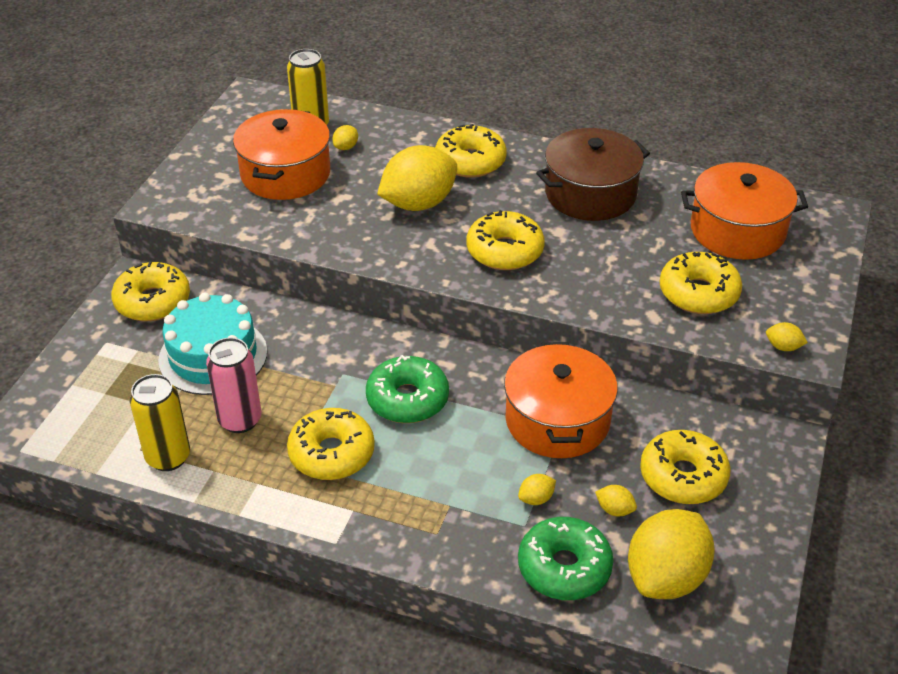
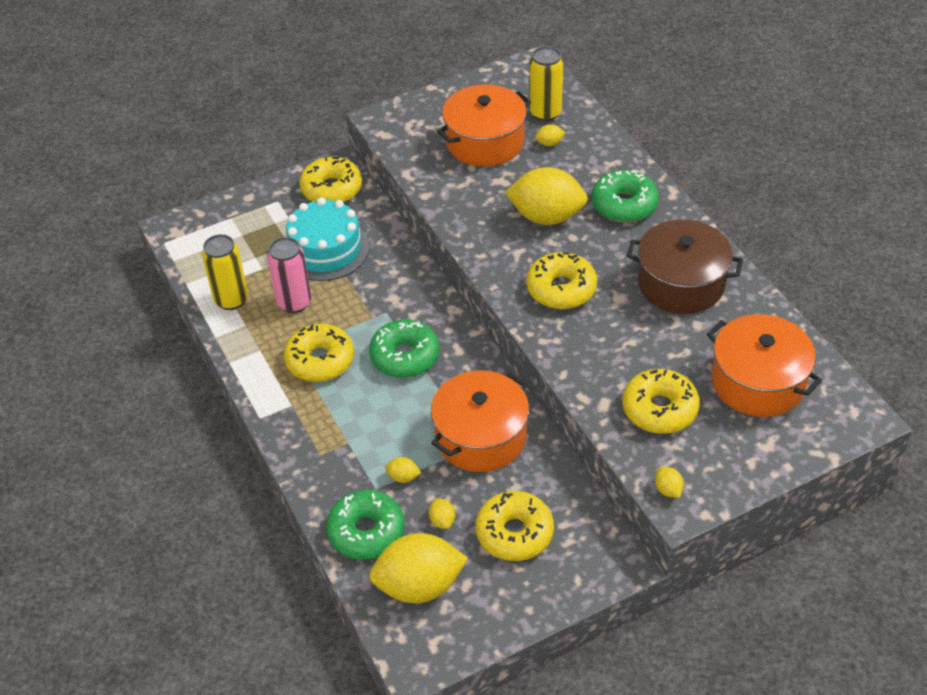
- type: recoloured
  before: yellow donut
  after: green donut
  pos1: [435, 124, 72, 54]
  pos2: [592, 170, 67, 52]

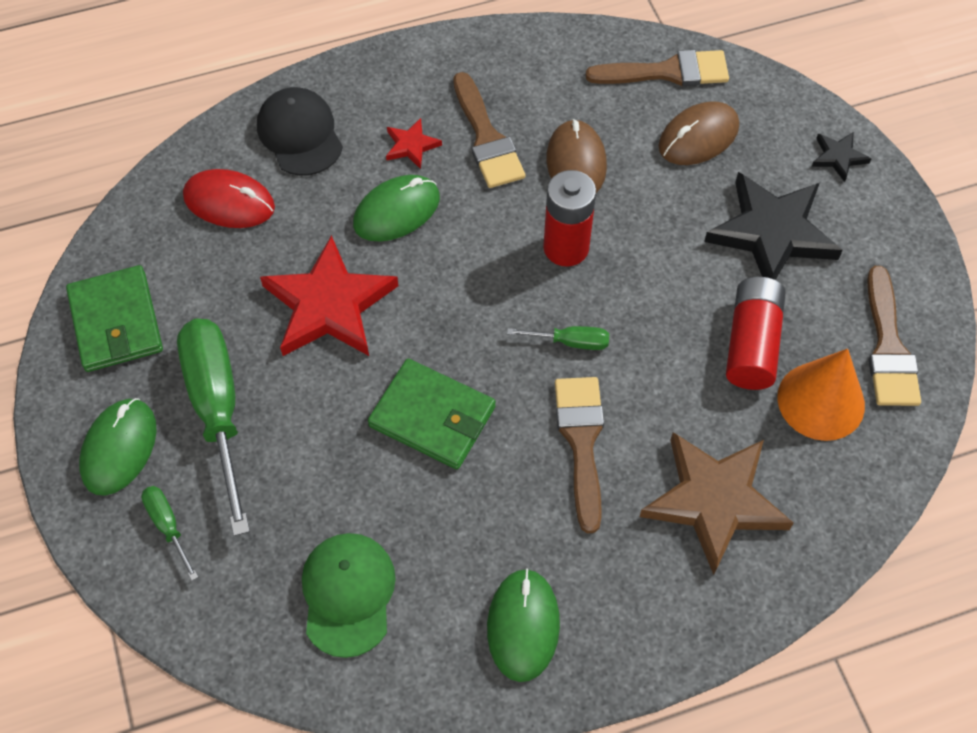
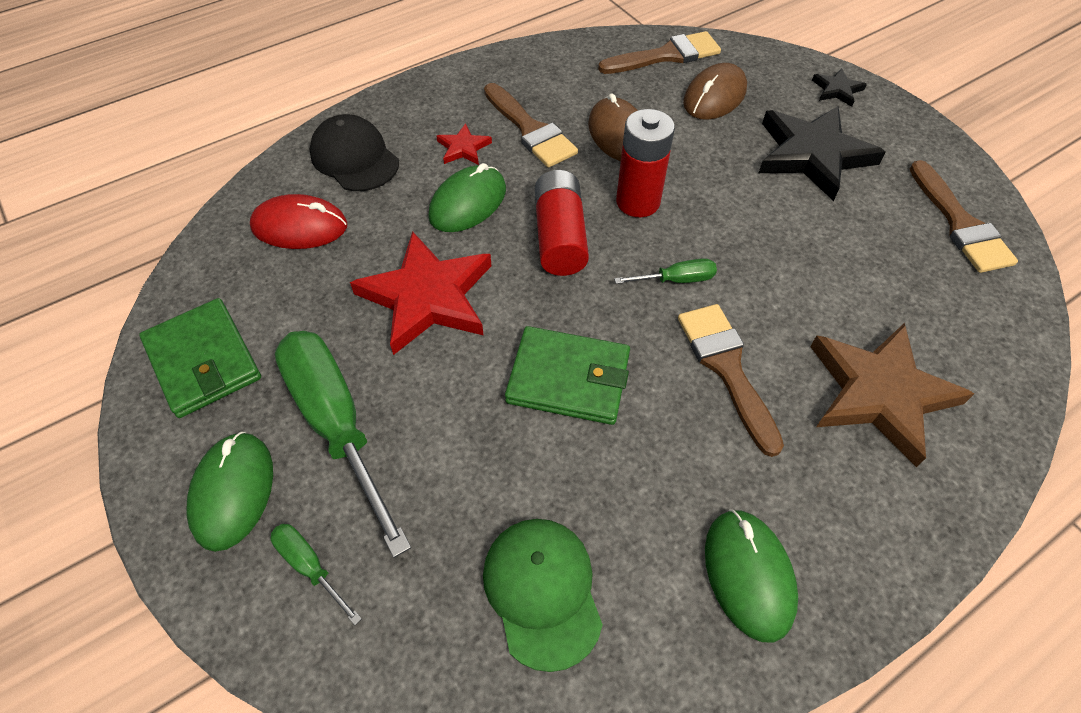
- type: moved
  before: red battery
  pos1: [726, 277, 60, 113]
  pos2: [535, 170, 54, 106]
- type: removed
  before: orange cone
  pos1: [777, 349, 88, 92]

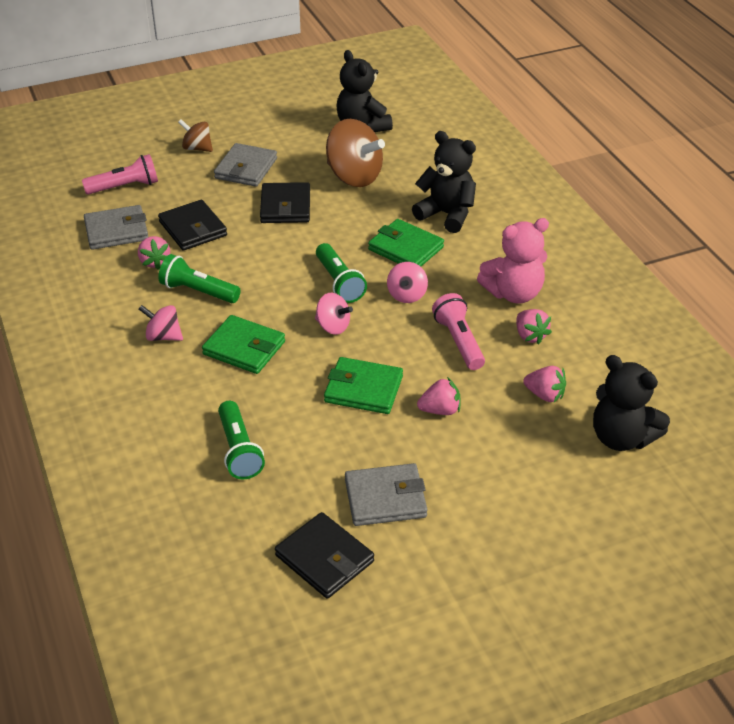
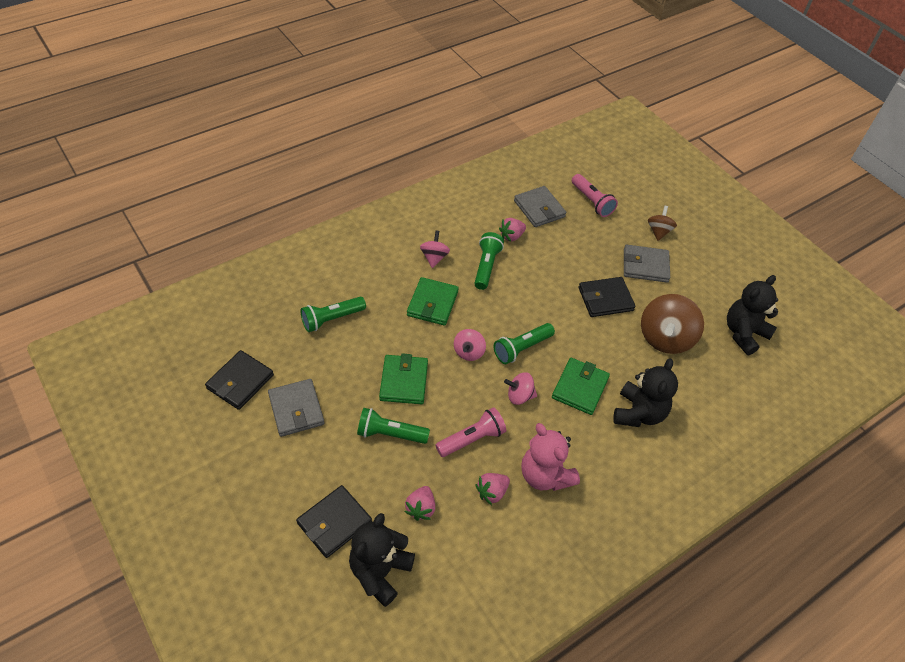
- type: moved
  before: black wallet
  pos1: [158, 200, 69, 51]
  pos2: [296, 485, 76, 73]
- type: replaced
  before: pink strawberry
  after: green flashlight
  pos1: [417, 377, 44, 38]
  pos2: [357, 408, 73, 36]

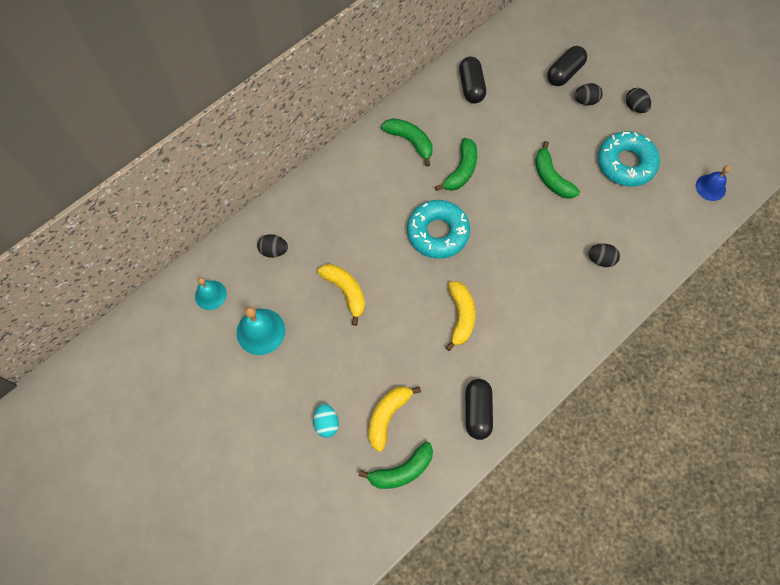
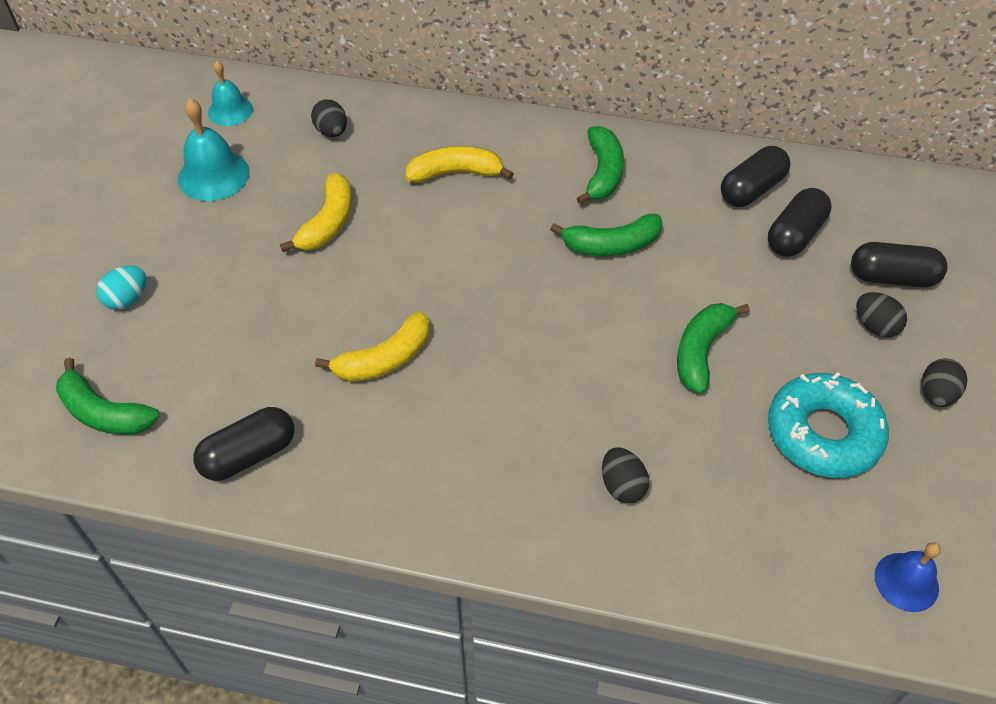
- type: removed
  before: turquoise donut
  pos1: [407, 200, 63, 59]
- type: moved
  before: yellow banana
  pos1: [369, 386, 52, 66]
  pos2: [405, 146, 109, 37]
- type: added
  after: black capsule
  pos2: [768, 188, 63, 69]

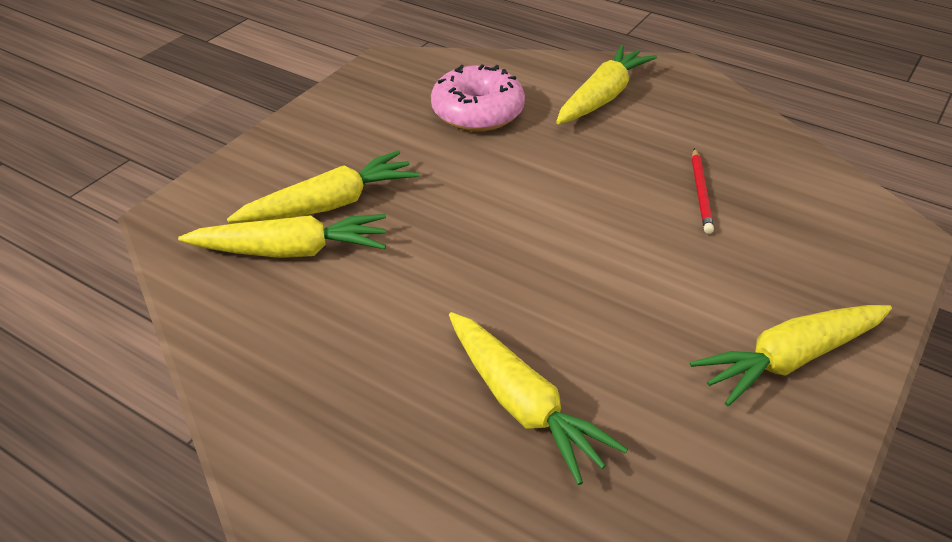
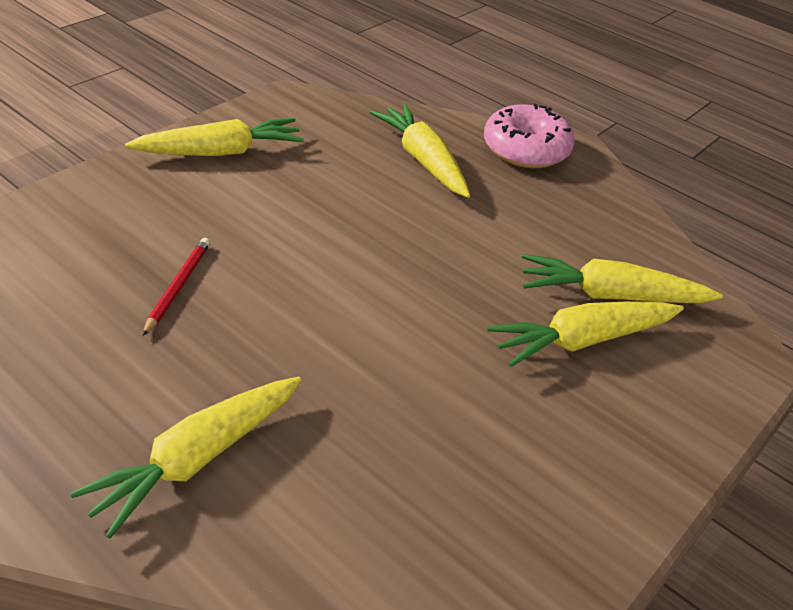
- type: moved
  before: pink donut
  pos1: [431, 64, 94, 67]
  pos2: [484, 104, 91, 64]

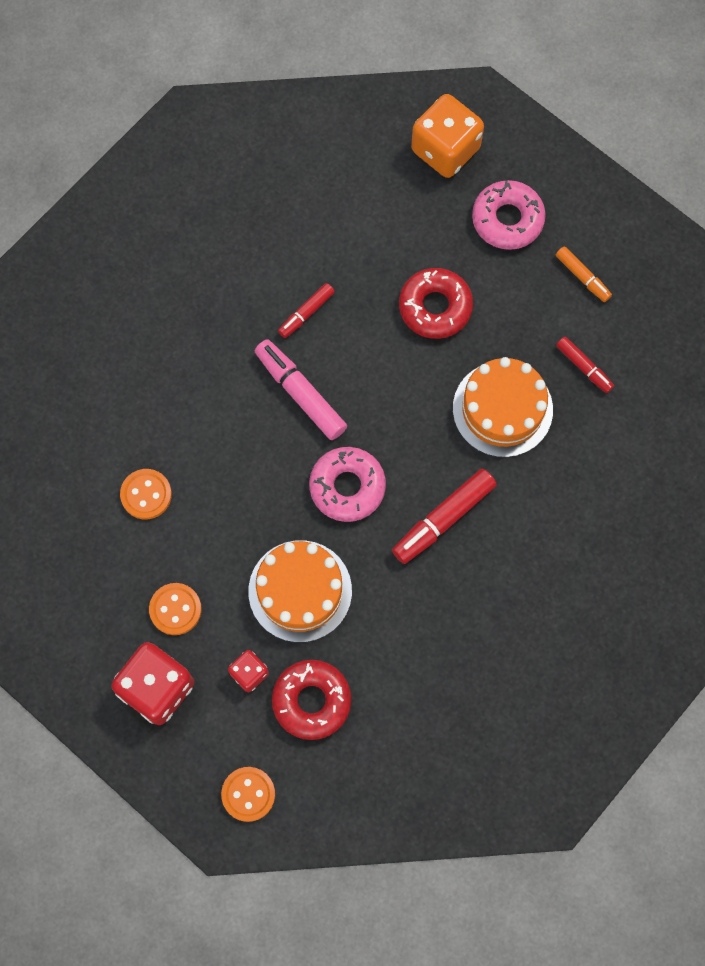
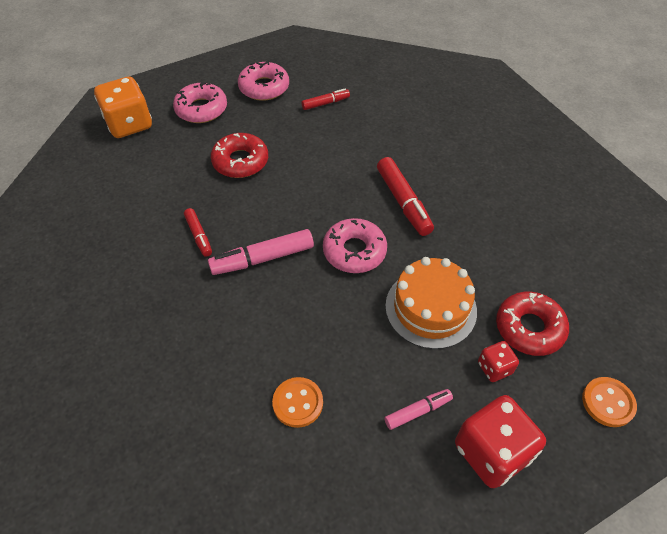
- type: replaced
  before: orange marker
  after: pink donut
  pos1: [556, 246, 56, 56]
  pos2: [238, 60, 51, 41]
- type: removed
  before: orange cake
  pos1: [453, 357, 100, 100]
- type: replaced
  before: orange button
  after: pink marker
  pos1: [149, 583, 53, 52]
  pos2: [384, 389, 69, 41]

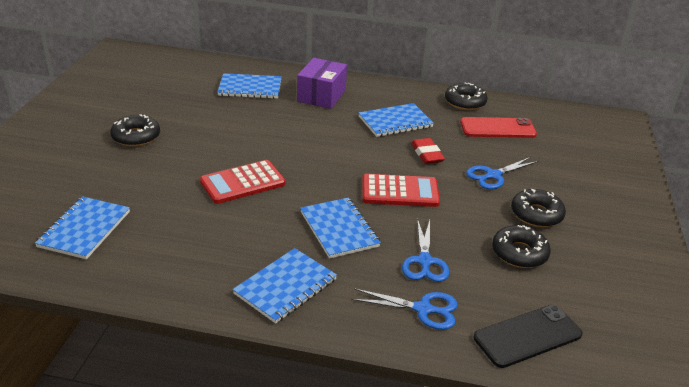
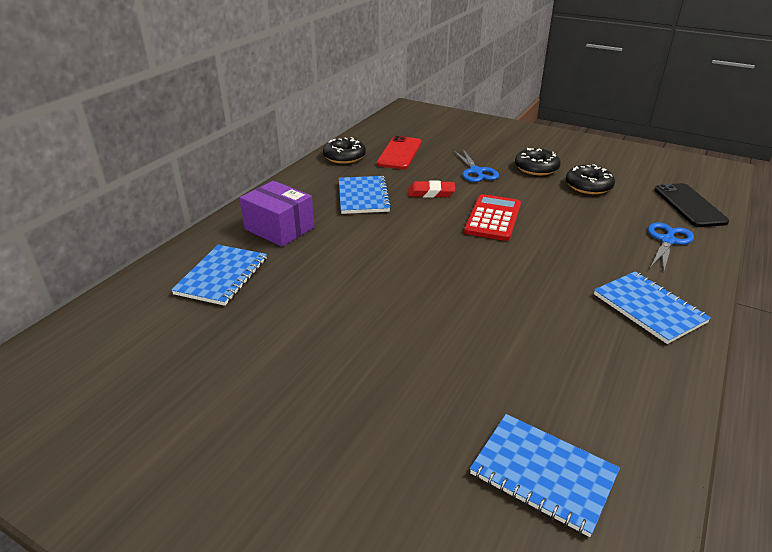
- type: removed
  before: black donut
  pos1: [111, 114, 49, 33]
- type: removed
  before: red calculator
  pos1: [200, 160, 86, 44]
- type: removed
  before: blue notebook
  pos1: [300, 197, 81, 62]
- type: removed
  before: blue scissors
  pos1: [402, 219, 47, 63]

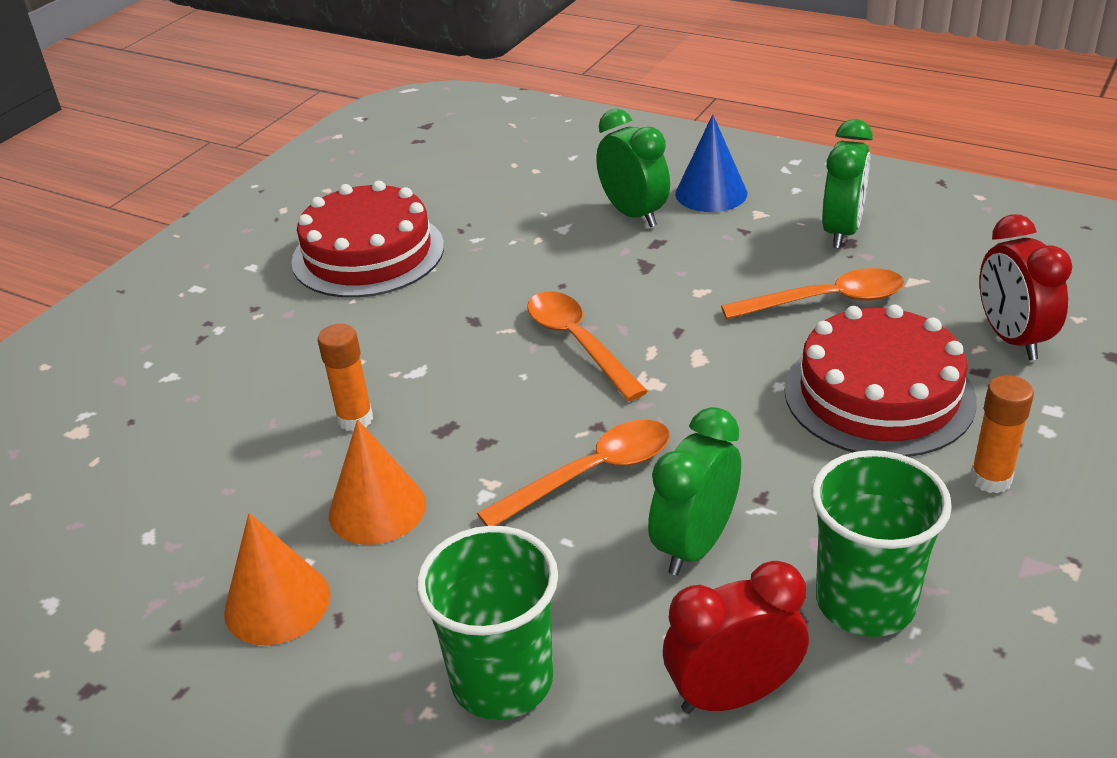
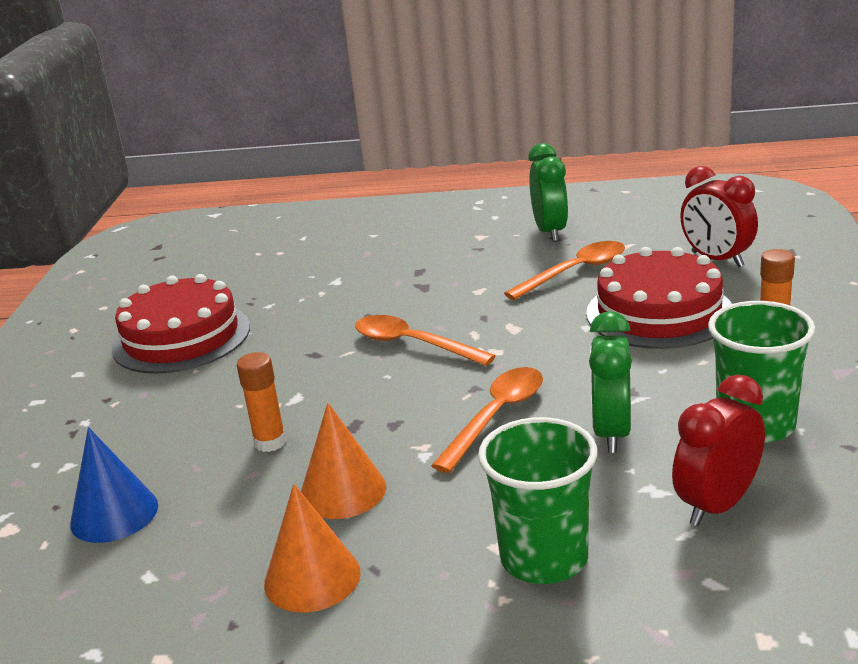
- type: removed
  before: green clock
  pos1: [596, 109, 74, 118]
- type: moved
  before: blue cone
  pos1: [675, 114, 72, 98]
  pos2: [70, 427, 88, 116]

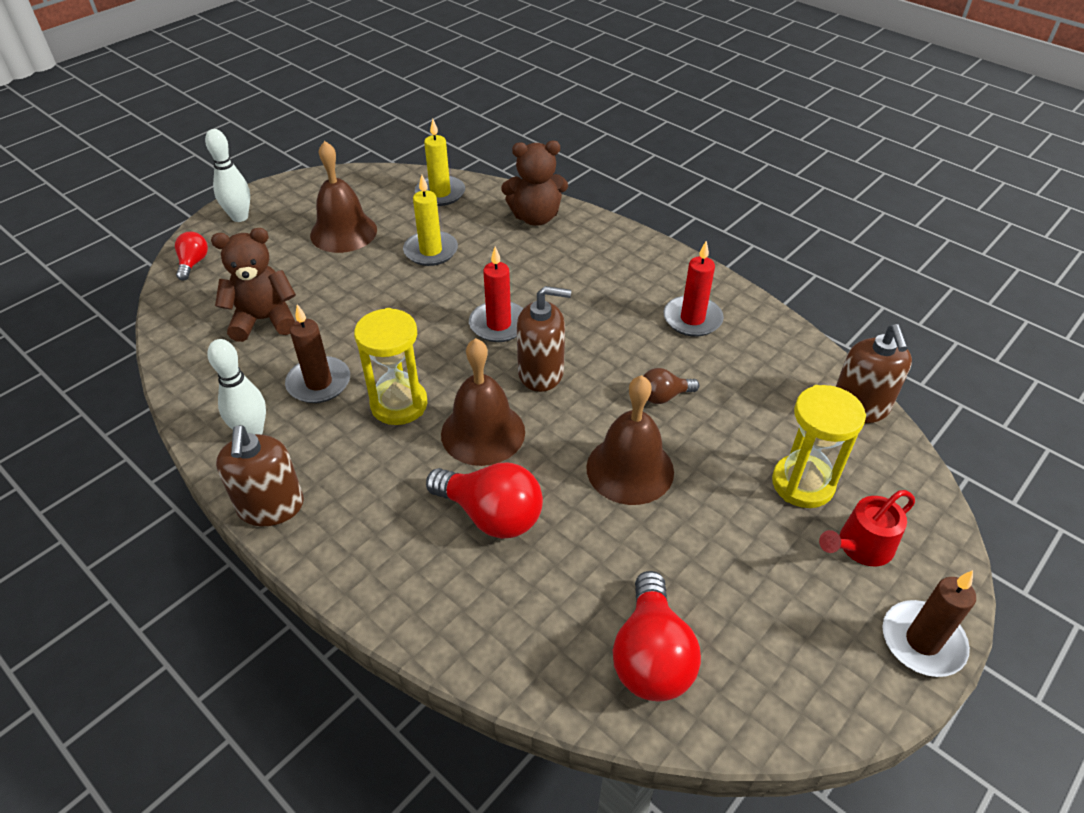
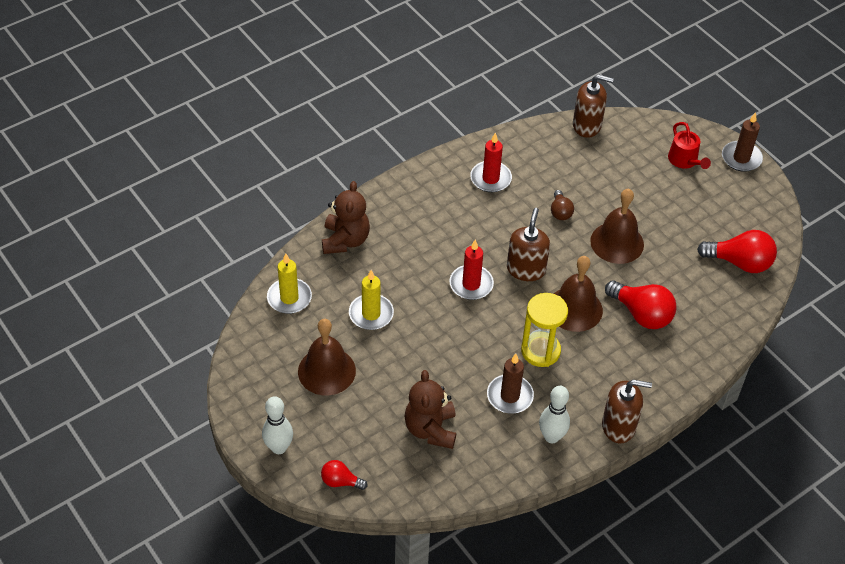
- type: removed
  before: yellow hourglass
  pos1: [772, 385, 94, 123]
- type: turned
  before: red light bulb
  pos1: [426, 463, 117, 76]
  pos2: [605, 280, 72, 49]
  turn: 90

